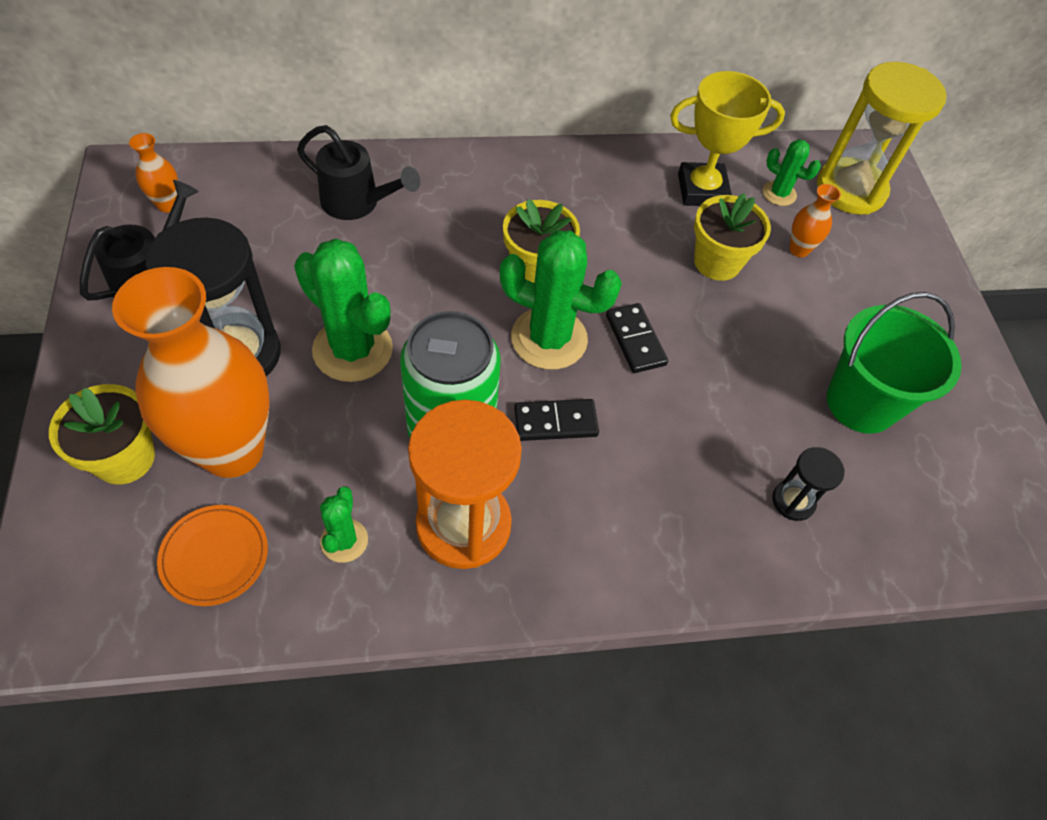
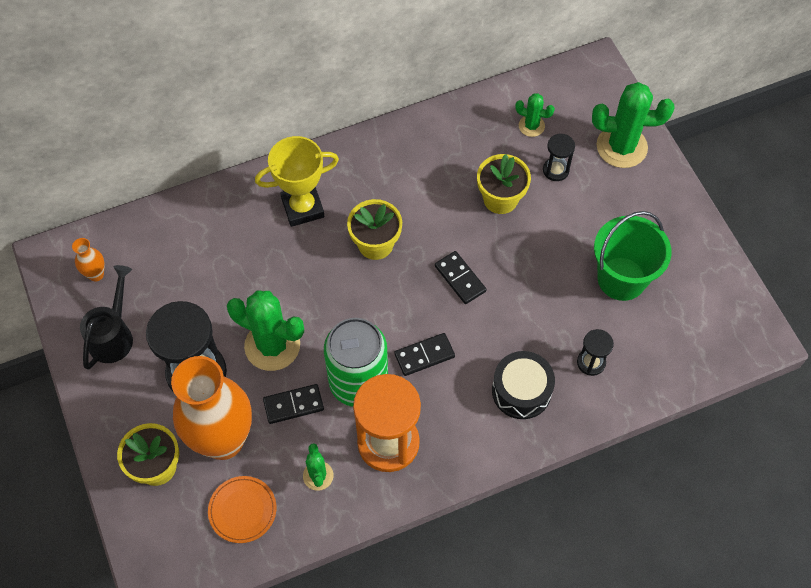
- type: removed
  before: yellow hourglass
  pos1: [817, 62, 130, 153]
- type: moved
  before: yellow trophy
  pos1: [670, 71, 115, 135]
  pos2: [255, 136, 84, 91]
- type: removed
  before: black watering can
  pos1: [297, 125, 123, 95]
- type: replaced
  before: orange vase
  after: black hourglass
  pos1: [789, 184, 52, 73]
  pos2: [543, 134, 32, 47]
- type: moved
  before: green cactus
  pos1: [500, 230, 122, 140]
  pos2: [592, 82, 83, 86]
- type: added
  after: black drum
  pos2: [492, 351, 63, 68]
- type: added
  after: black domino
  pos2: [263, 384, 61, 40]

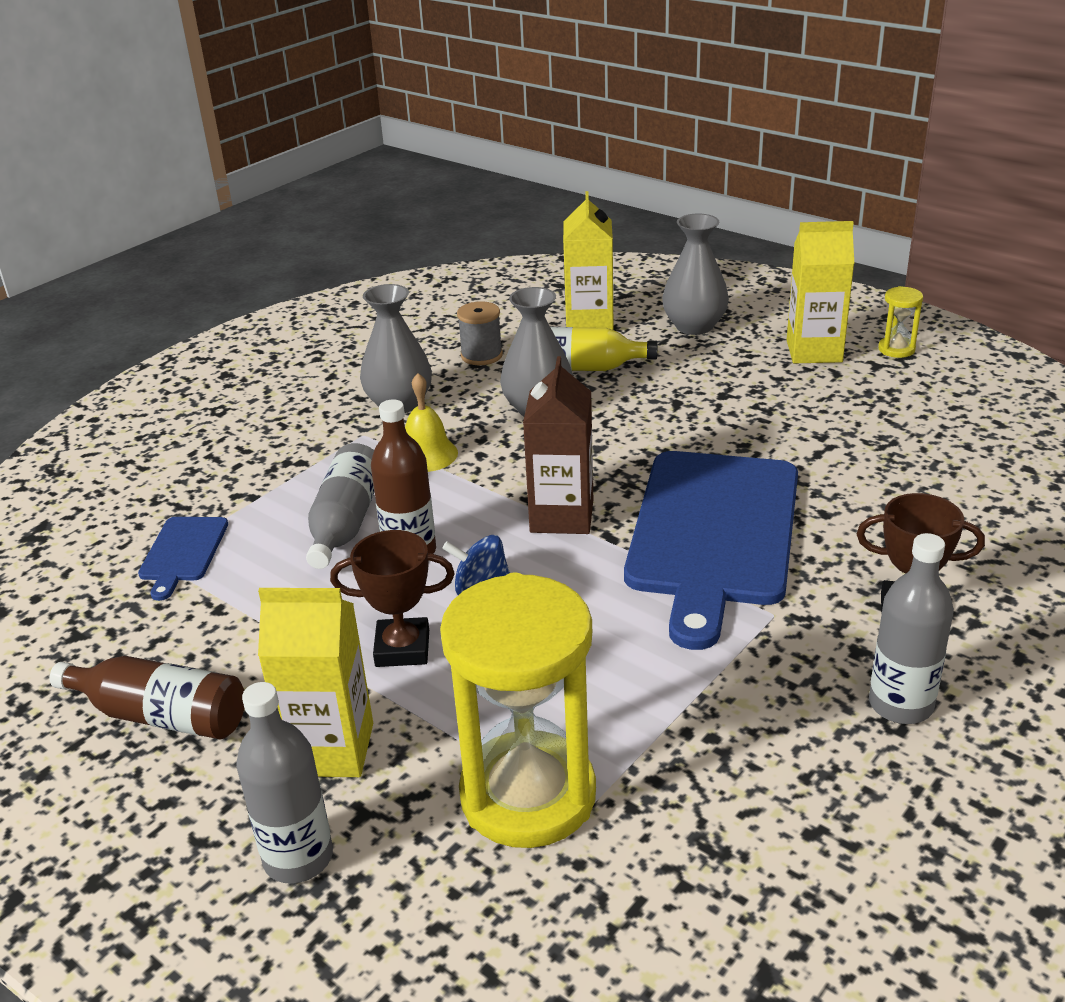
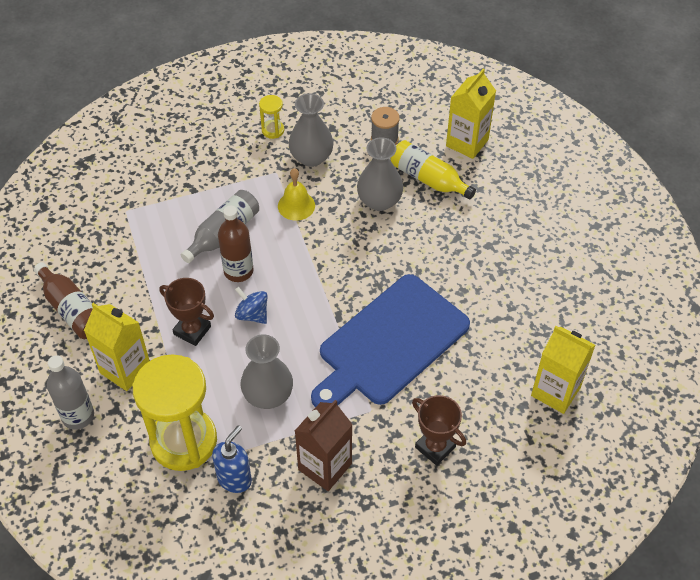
- type: moved
  before: grey vase
  pos1: [662, 214, 67, 121]
  pos2: [240, 334, 53, 75]
- type: moved
  before: yellow carton
  pos1: [787, 221, 67, 142]
  pos2: [531, 326, 64, 88]
- type: moved
  before: yellow hourglass
  pos1: [878, 286, 45, 72]
  pos2: [259, 95, 25, 44]
- type: moved
  before: brown carton
  pos1: [523, 356, 70, 178]
  pos2: [295, 400, 58, 91]
- type: removed
  before: blue cutting board
  pos1: [138, 517, 90, 84]
- type: removed
  before: grey bottle
  pos1: [869, 533, 85, 191]
- type: added
  after: blue soap dispenser
  pos2: [212, 425, 40, 68]

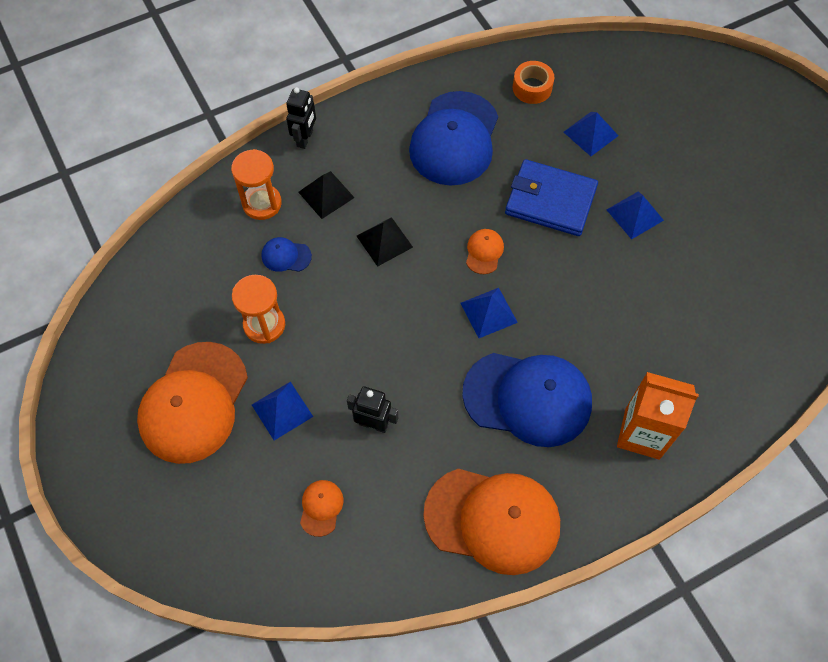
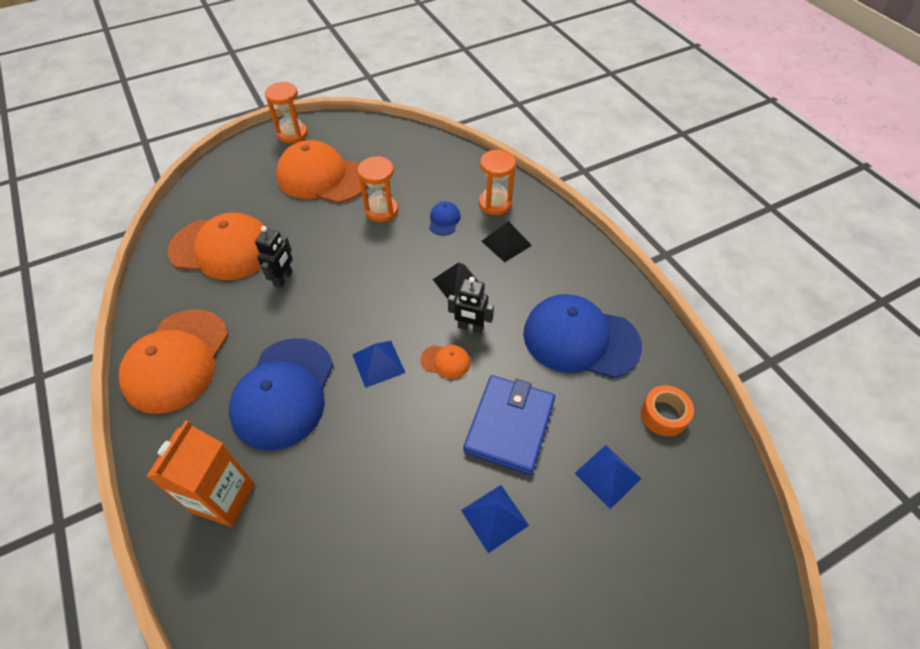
- type: moved
  before: black robot
  pos1: [286, 87, 30, 62]
  pos2: [448, 277, 46, 57]
- type: removed
  before: blue pyramid
  pos1: [252, 382, 61, 58]
- type: resized
  before: orange cap
  pos1: [300, 480, 44, 57]
  pos2: [168, 212, 97, 68]
  scale: 2.4
- type: added
  after: orange hourglass
  pos2: [265, 82, 43, 61]

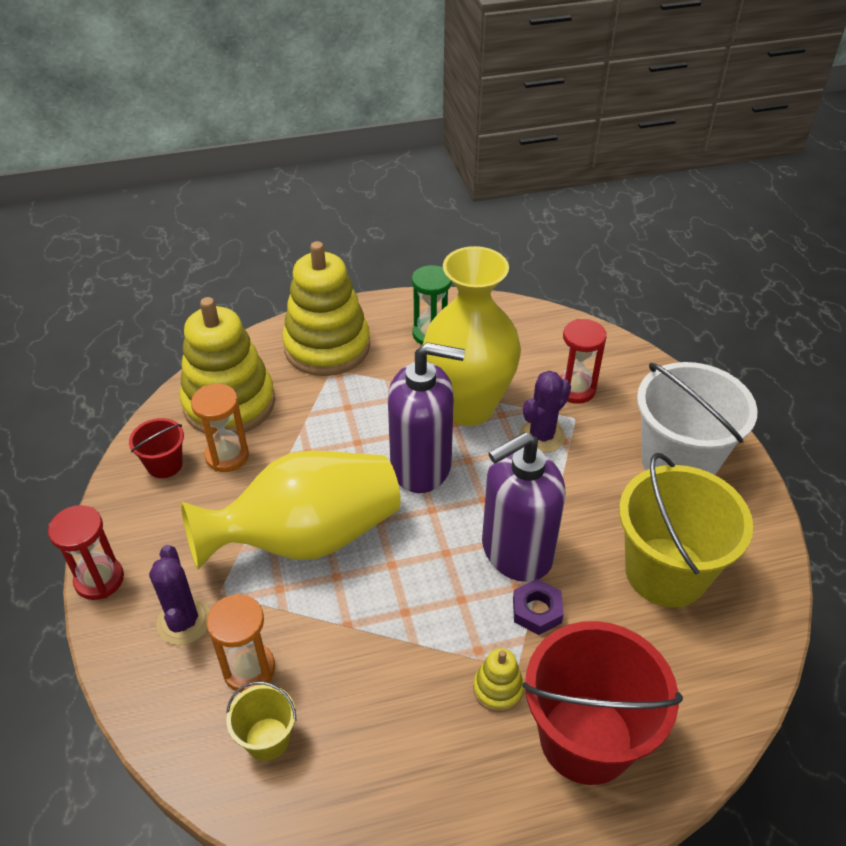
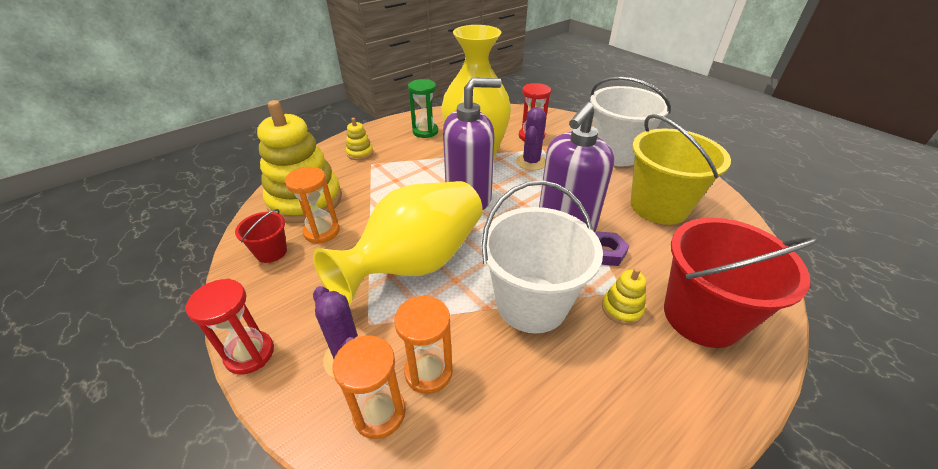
- type: resized
  before: yellow stacking toy
  pos1: [282, 241, 88, 135]
  pos2: [346, 118, 27, 42]
  scale: 0.42
- type: removed
  before: yellow bucket
  pos1: [226, 681, 70, 80]
- type: added
  after: white bucket
  pos2: [481, 180, 122, 153]
- type: added
  after: orange hourglass
  pos2: [333, 336, 73, 103]

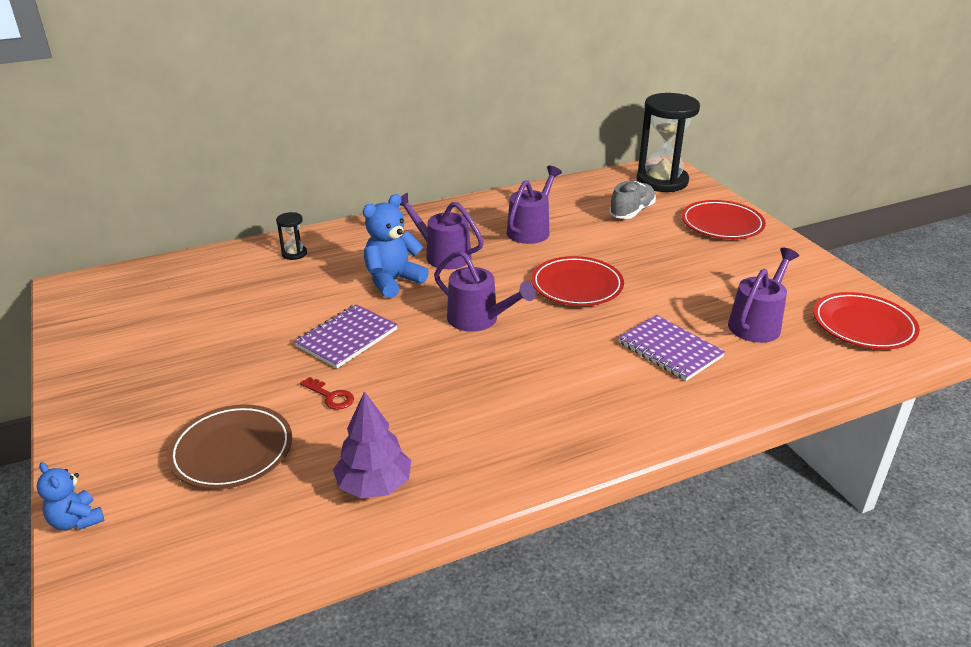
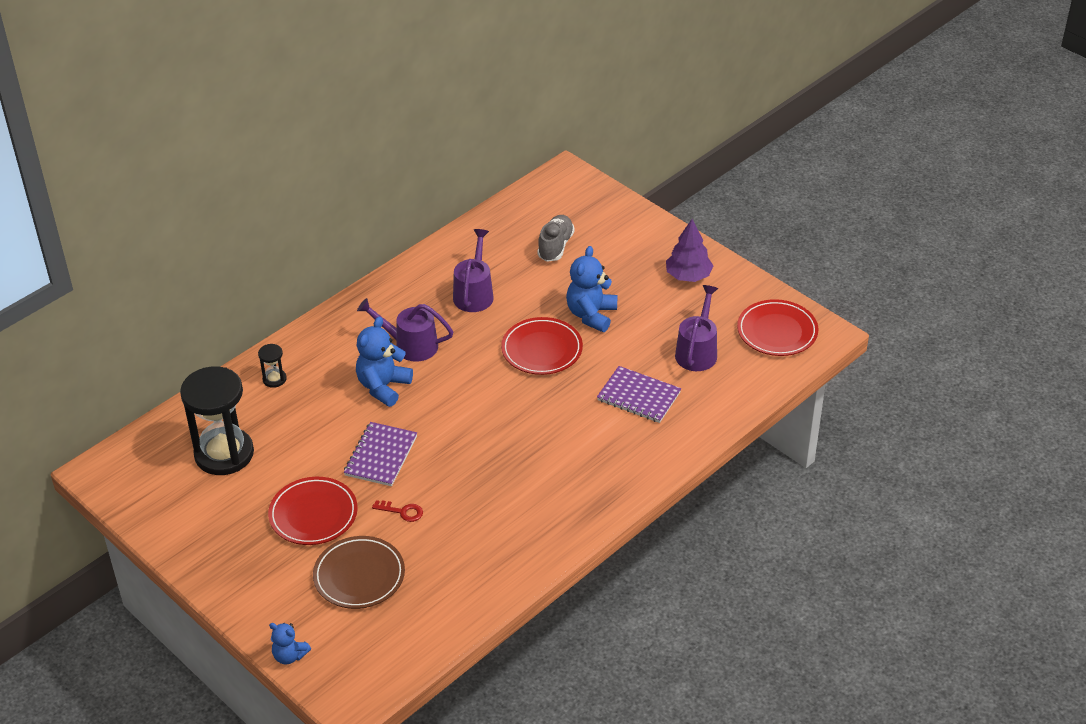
- type: moved
  before: black hourglass
  pos1: [637, 93, 63, 99]
  pos2: [180, 366, 74, 109]
- type: moved
  before: red plate
  pos1: [682, 200, 84, 39]
  pos2: [268, 477, 90, 68]
- type: removed
  before: purple watering can
  pos1: [434, 250, 102, 82]
- type: moved
  before: purple tree
  pos1: [333, 391, 78, 108]
  pos2: [666, 219, 47, 63]
- type: added
  after: blue teddy bear
  pos2: [566, 246, 52, 86]

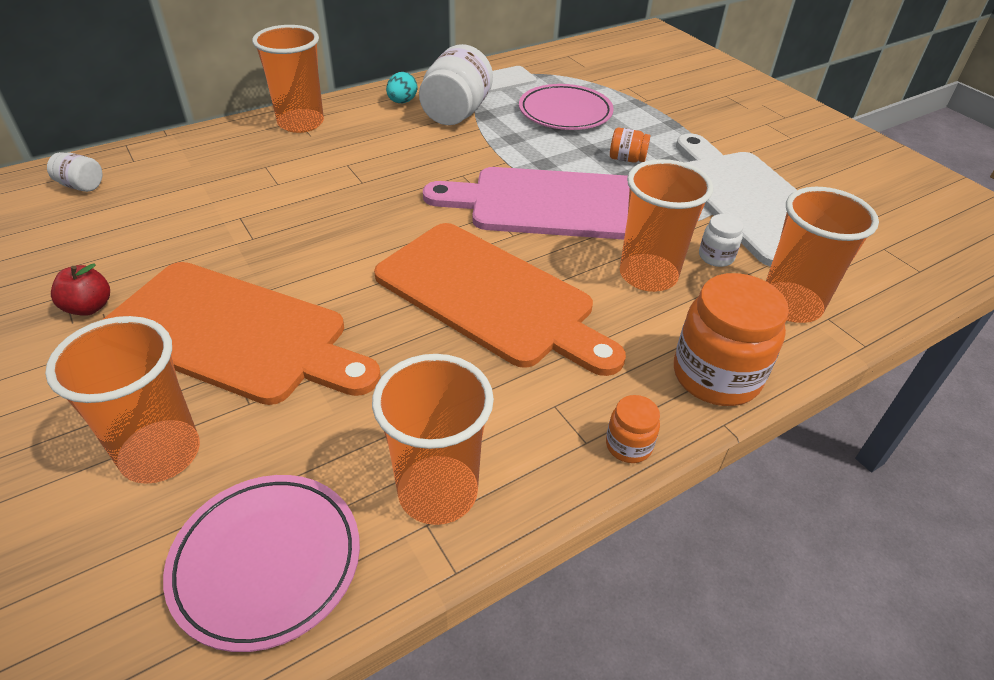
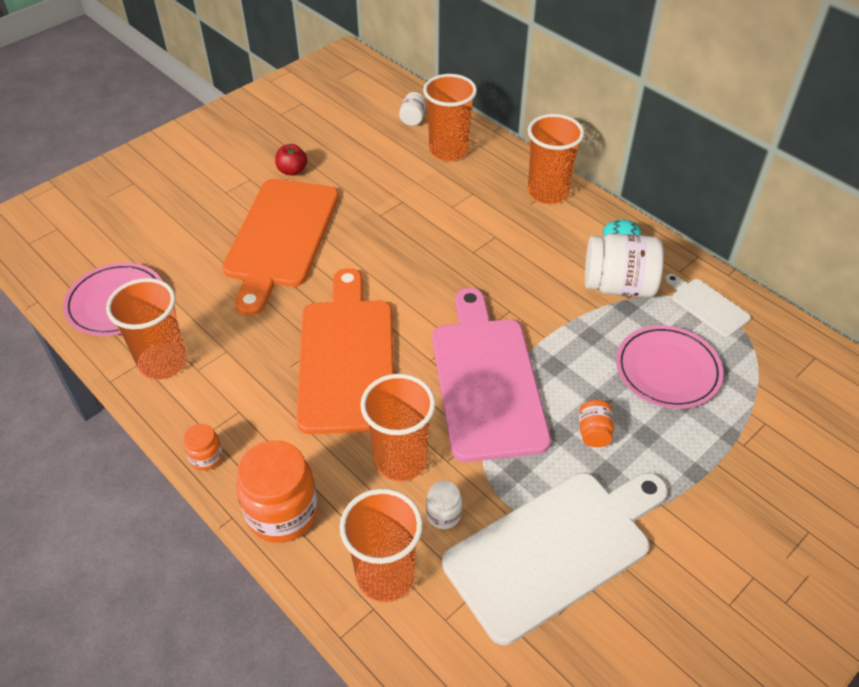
- type: turned
  before: orange cutting board
  pos1: [374, 223, 252, 153]
  pos2: [296, 268, 98, 166]
  turn: 150
- type: moved
  before: orange cup
  pos1: [45, 316, 155, 168]
  pos2: [423, 74, 54, 87]

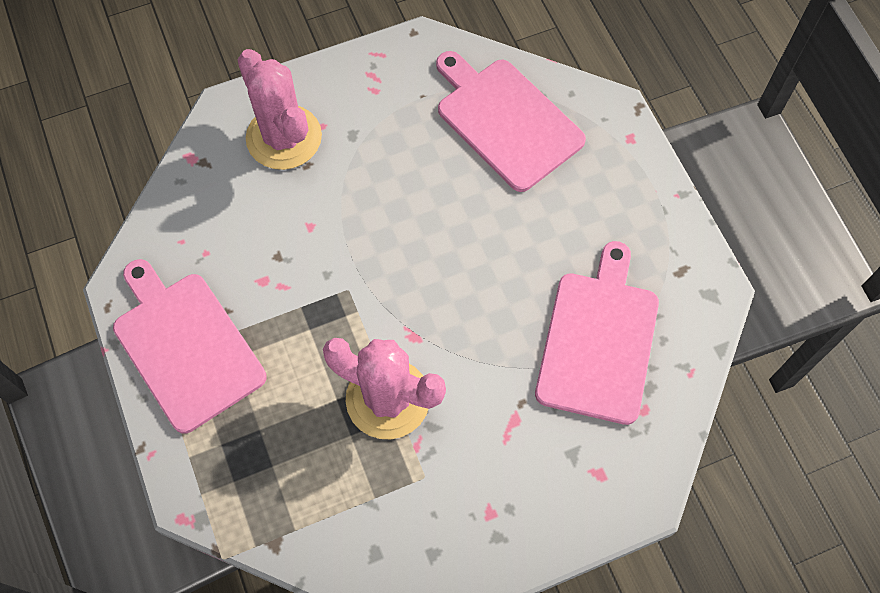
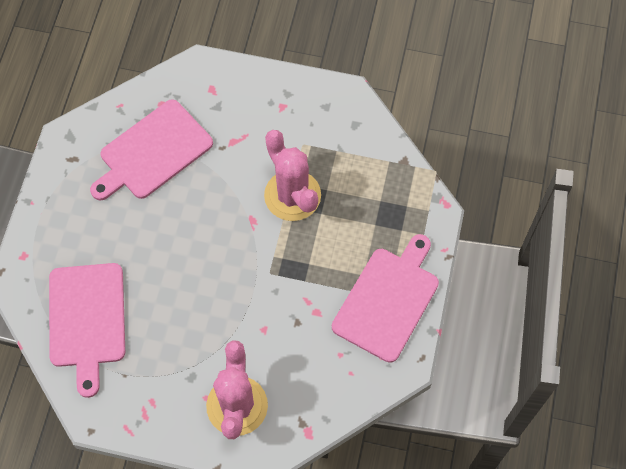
- type: turned
  before: pink cutting board
  pos1: [113, 259, 154, 175]
  pos2: [332, 234, 107, 129]
  turn: -150

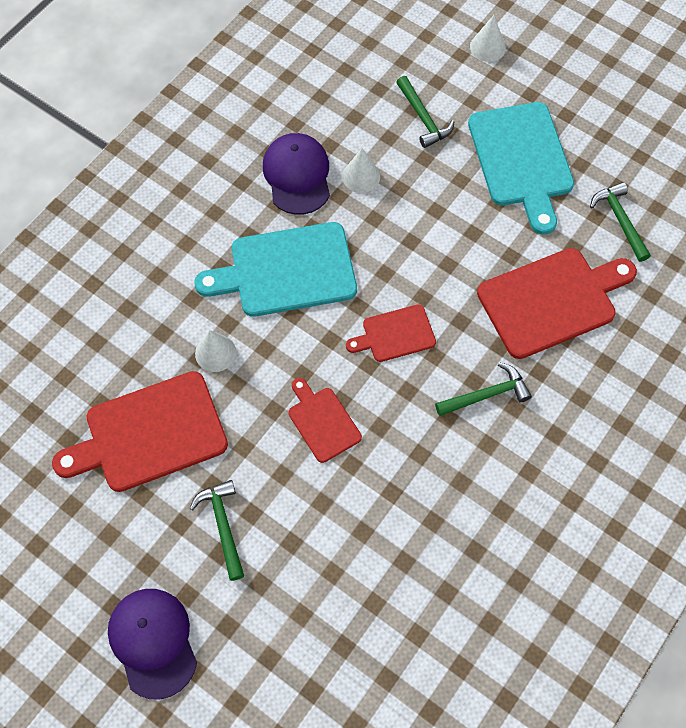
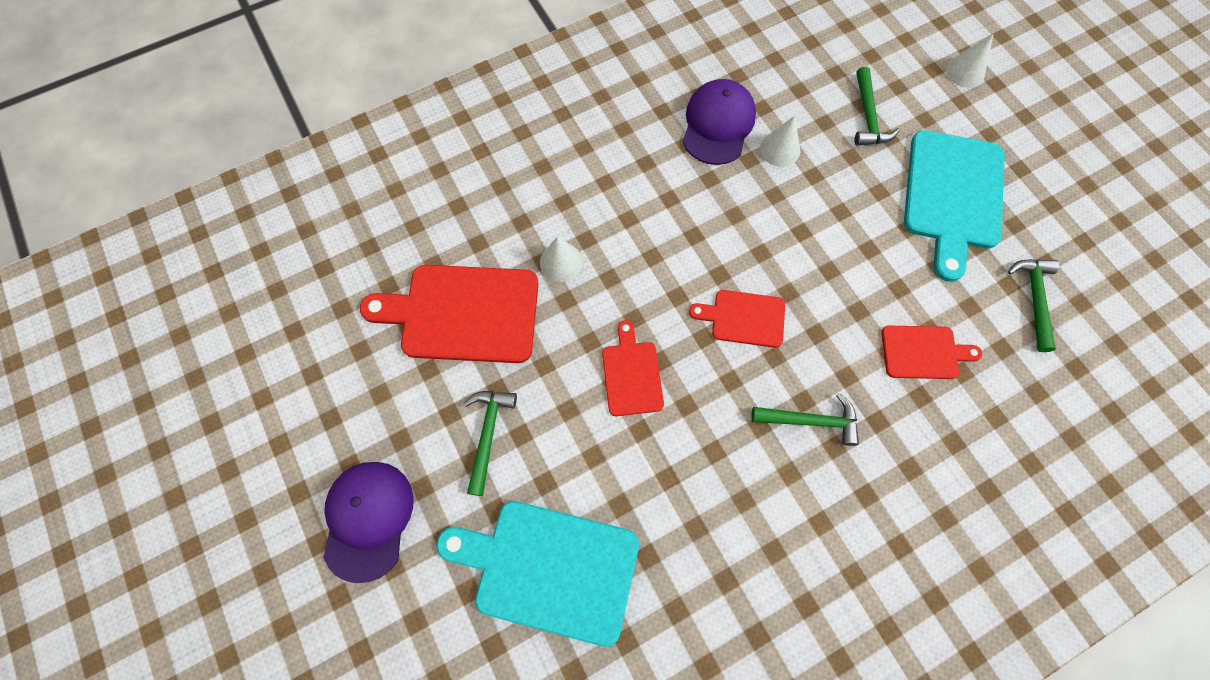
- type: moved
  before: turquoise cutting board
  pos1: [194, 222, 163, 95]
  pos2: [436, 501, 203, 146]
- type: resized
  before: red cutting board
  pos1: [477, 248, 160, 111]
  pos2: [881, 326, 101, 53]
  scale: 0.54

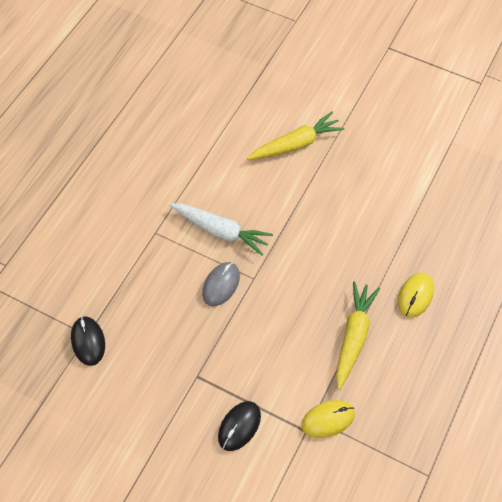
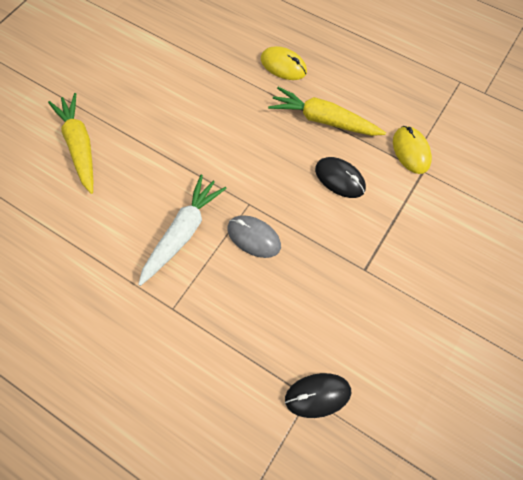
- type: moved
  before: black mouse
  pos1: [218, 401, 43, 50]
  pos2: [315, 157, 51, 41]

